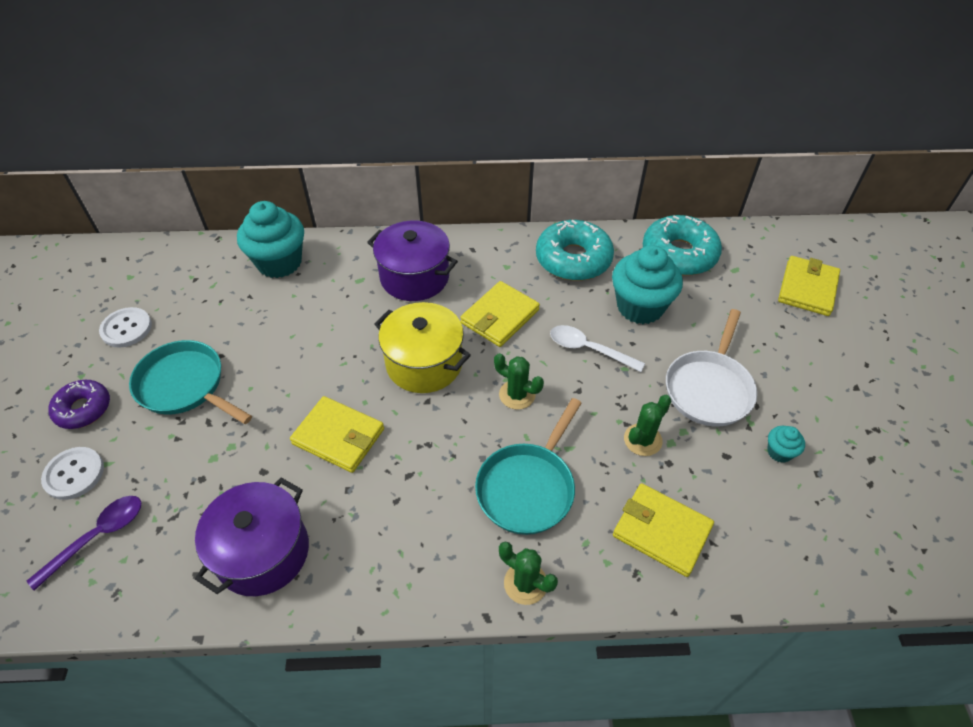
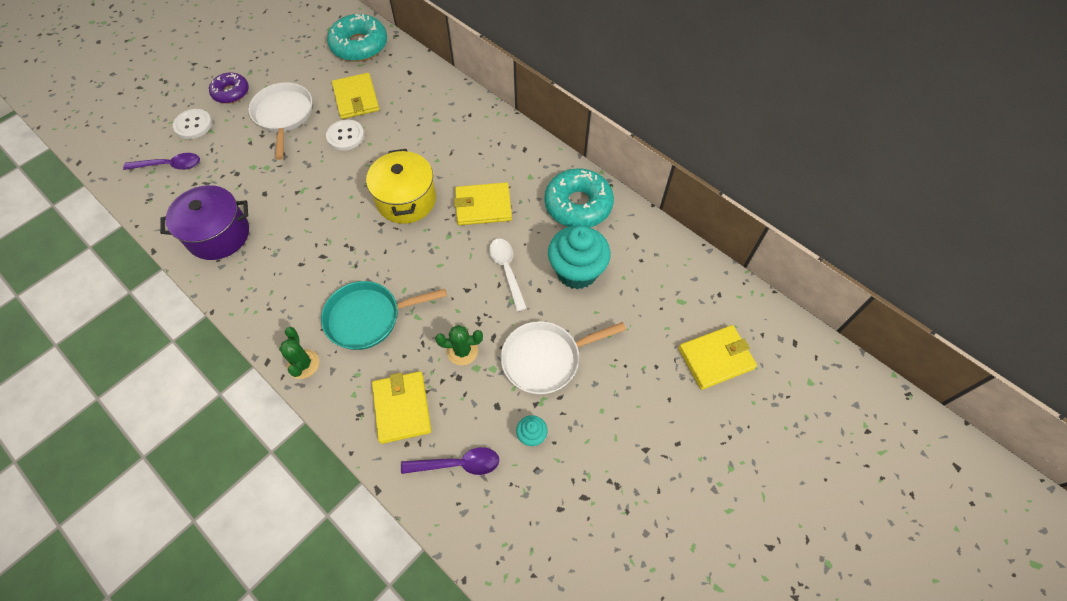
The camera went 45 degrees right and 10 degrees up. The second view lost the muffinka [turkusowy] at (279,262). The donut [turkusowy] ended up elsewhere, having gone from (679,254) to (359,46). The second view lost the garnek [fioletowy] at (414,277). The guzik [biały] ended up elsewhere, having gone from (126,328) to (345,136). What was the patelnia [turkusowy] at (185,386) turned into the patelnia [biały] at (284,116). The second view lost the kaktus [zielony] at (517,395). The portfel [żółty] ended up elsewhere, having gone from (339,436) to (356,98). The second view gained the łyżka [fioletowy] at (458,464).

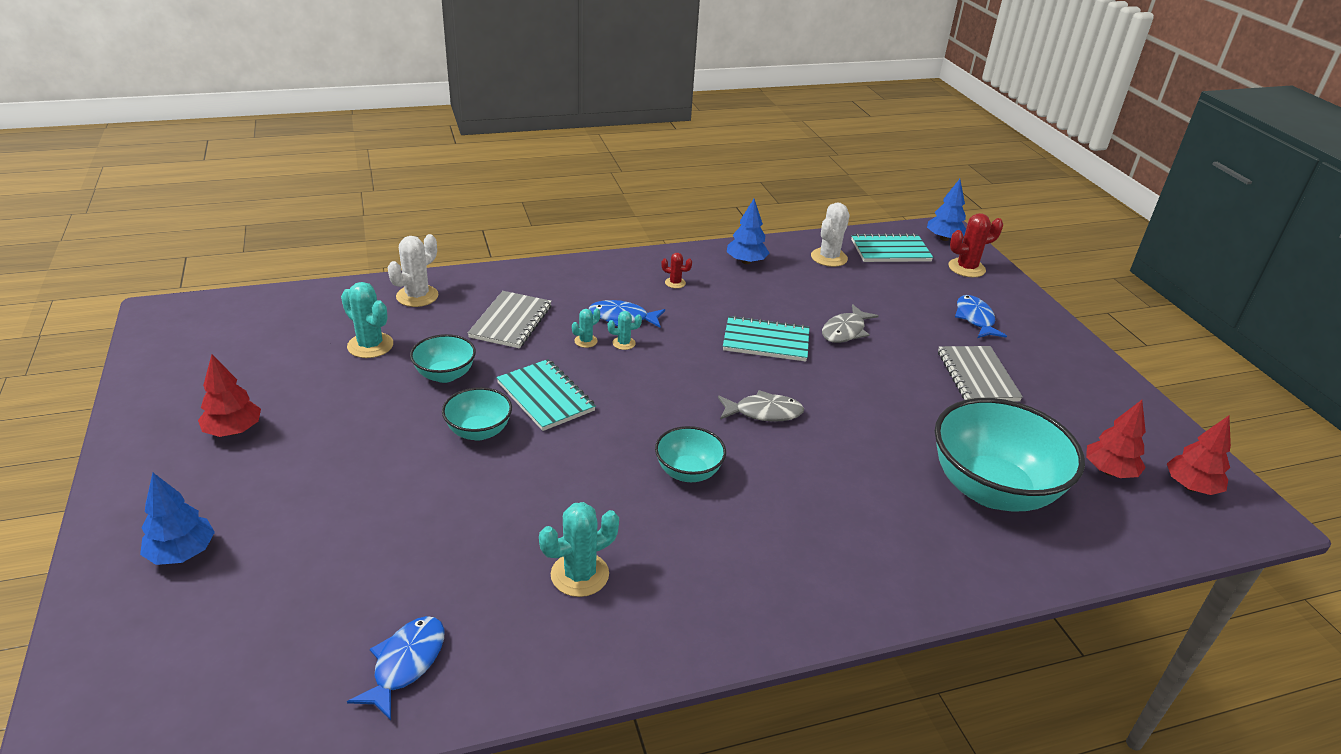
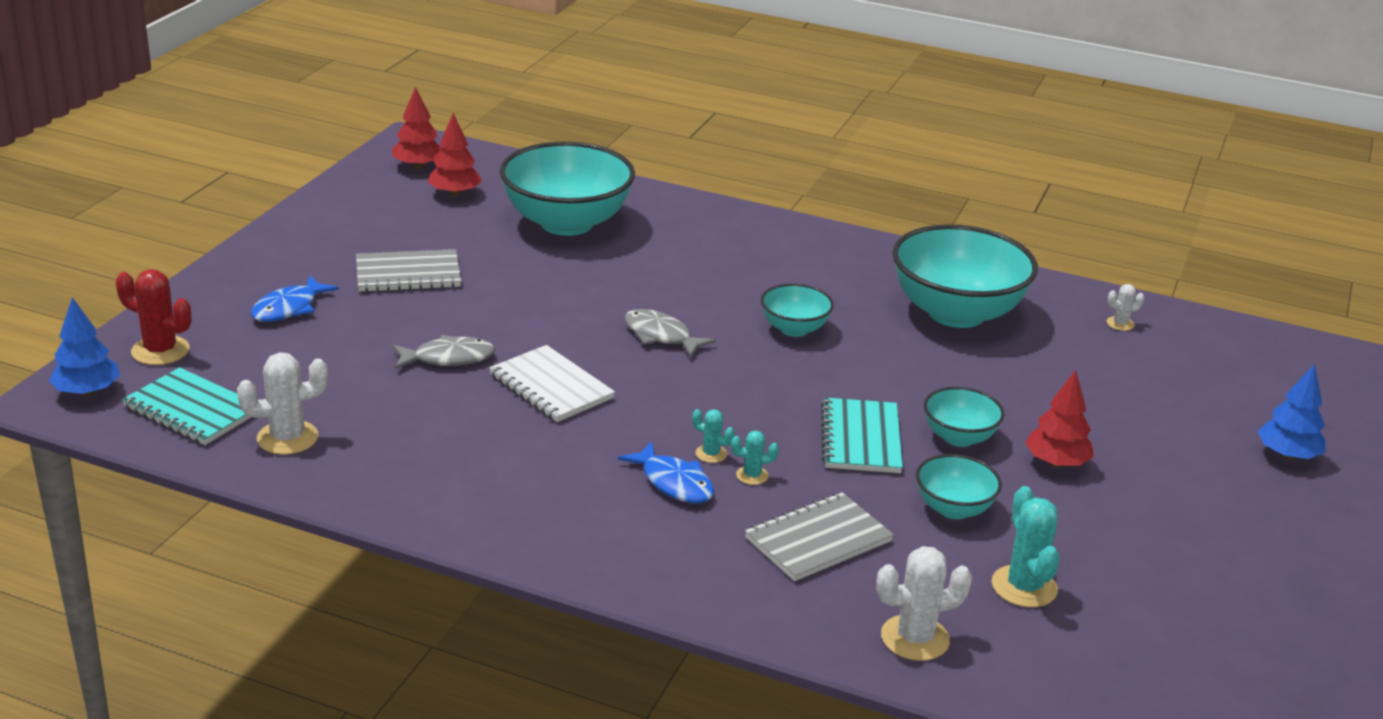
The camera went 140 degrees left and 5 degrees down. The second view lost the drzewko [niebieski] at (746,261). The second view lost the kaktus [czerwony] at (675,283). What was the zeszyt [turkusowy] at (766,341) turned into the zeszyt [biały] at (551,387). The zeszyt [szary] at (977,376) ended up facing another way, 45 degrees clockwise from before. The drzewko [czerwony] ended up elsewhere, having gone from (233,430) to (1056,463). Where the kaktus [turkusowy] stood at (579,575), the miska [turkusowy] came to stand at (956,313). Where the ryba [niebieski] stood at (406,664), the kaktus [biały] came to stand at (1120,324).

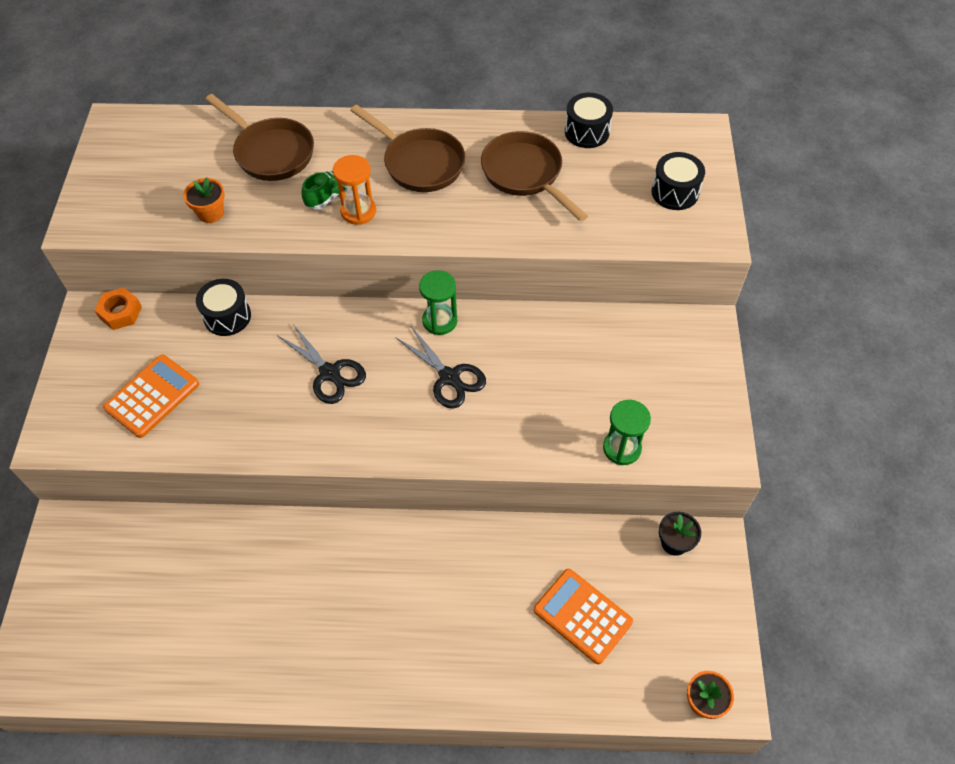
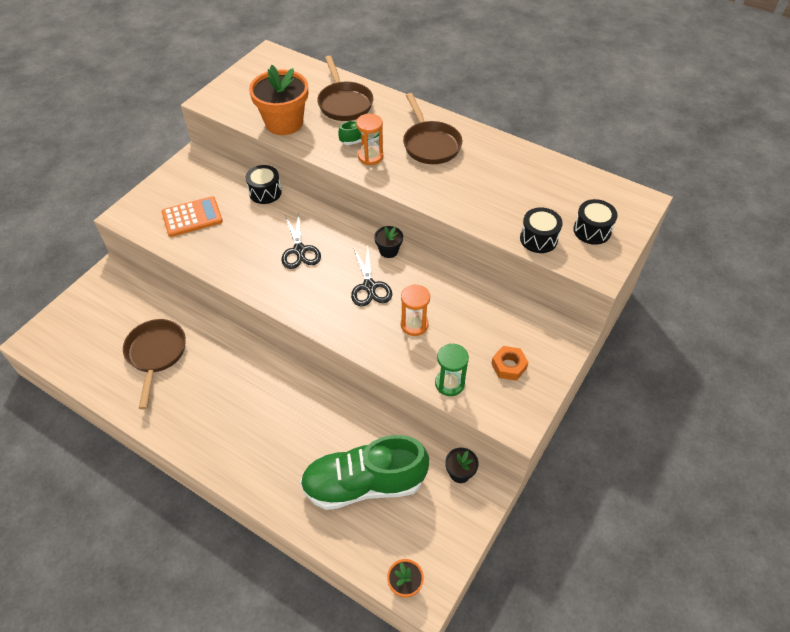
The camera went 30 degrees right and 5 degrees down. The bęben [czarny] ended up elsewhere, having gone from (587,132) to (538,239). The patelnia [brązowy] ended up elsewhere, having gone from (525,175) to (156,354). The size of the doniczka [pomarańczowy] at (211,213) changed by a factor of 2.10. Where the klepsydra [zielony] stood at (439,321), the doniczka [czarny] came to stand at (388,251). The nakrętka [pomarańczowy] ended up elsewhere, having gone from (120,312) to (509,366). Where the kalkulator [pomarańczowy] stood at (582,616), the but [zielony] came to stand at (364,484). The second view gained the klepsydra [pomarańczowy] at (414,325).

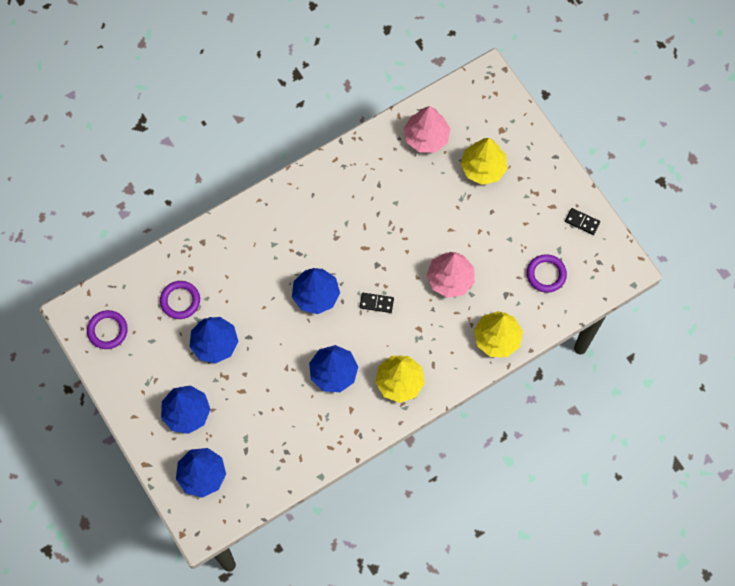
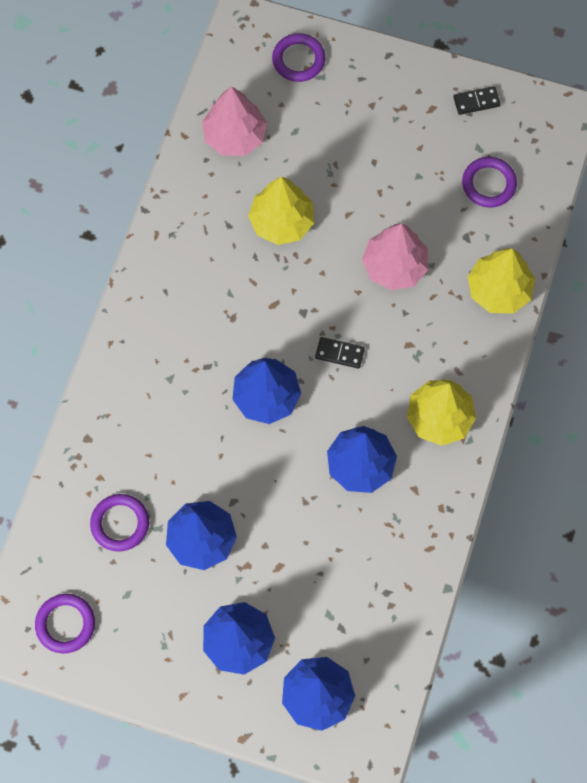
The camera went 40 degrees left and 0 degrees up. The drzewko [żółty] ended up elsewhere, having gone from (483,168) to (282,222). The kostka domina [czarny] at (376,303) ended up facing another way, 45 degrees clockwise from before. The second view gained the pierścień [fioletowy] at (298,60).

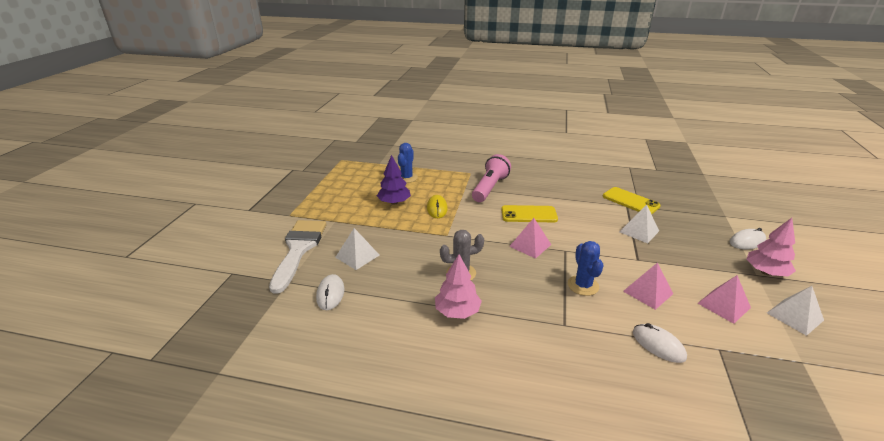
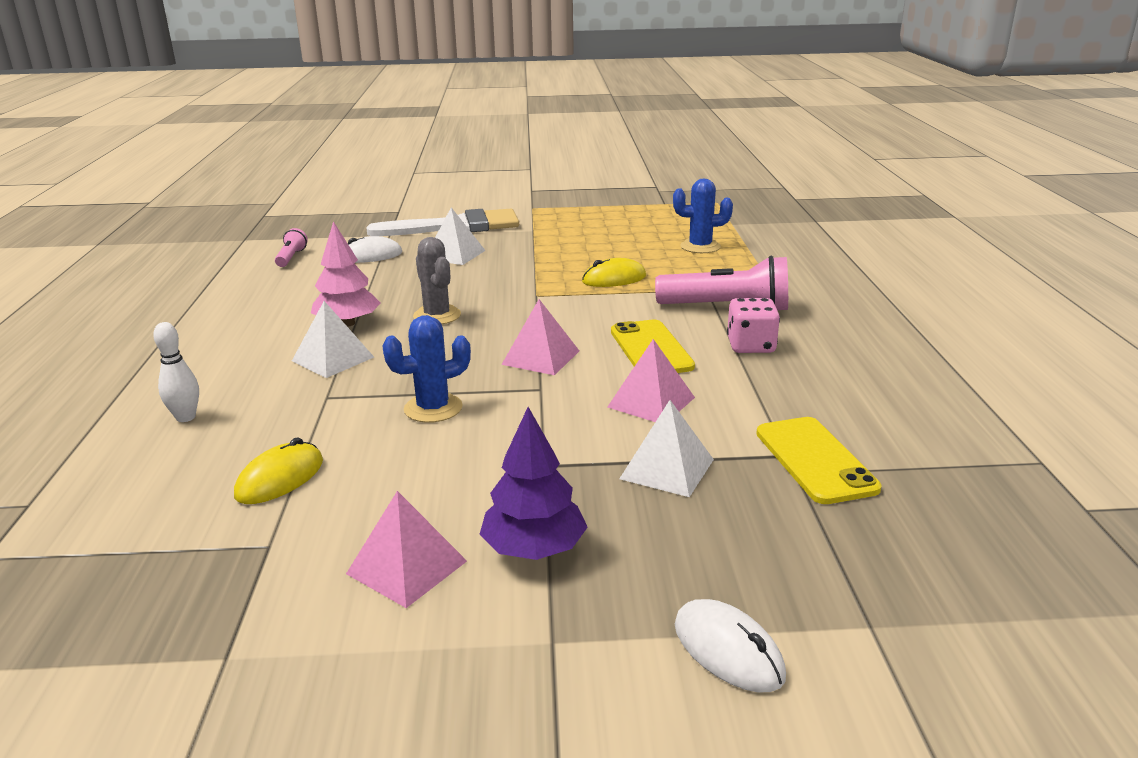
The camera went 75 degrees right and 5 degrees down. The drzewko [fioletowy] ended up elsewhere, having gone from (394,202) to (534,549). The telefon [żółty] at (630,201) ended up facing another way, 45 degrees counterclockwise from before. The second view lost the drzewko [różowy] at (765,272). The piramida [różowy] ended up elsewhere, having gone from (648,292) to (651,402). The piramida [biały] ended up elsewhere, having gone from (795,316) to (333,359). What was the myszka [biały] at (658,345) turned into the myszka [żółty] at (280,479). The second view gained the latarka [różowy] at (291,257). The second view gained the kostka do gry [różowy] at (751,346). The second view gained the kręgiel [biały] at (186,417).

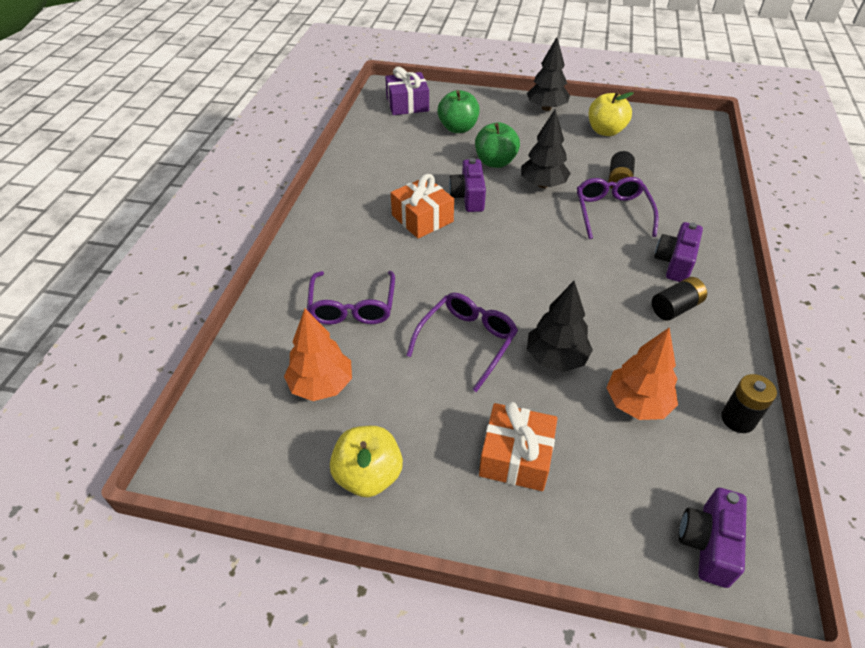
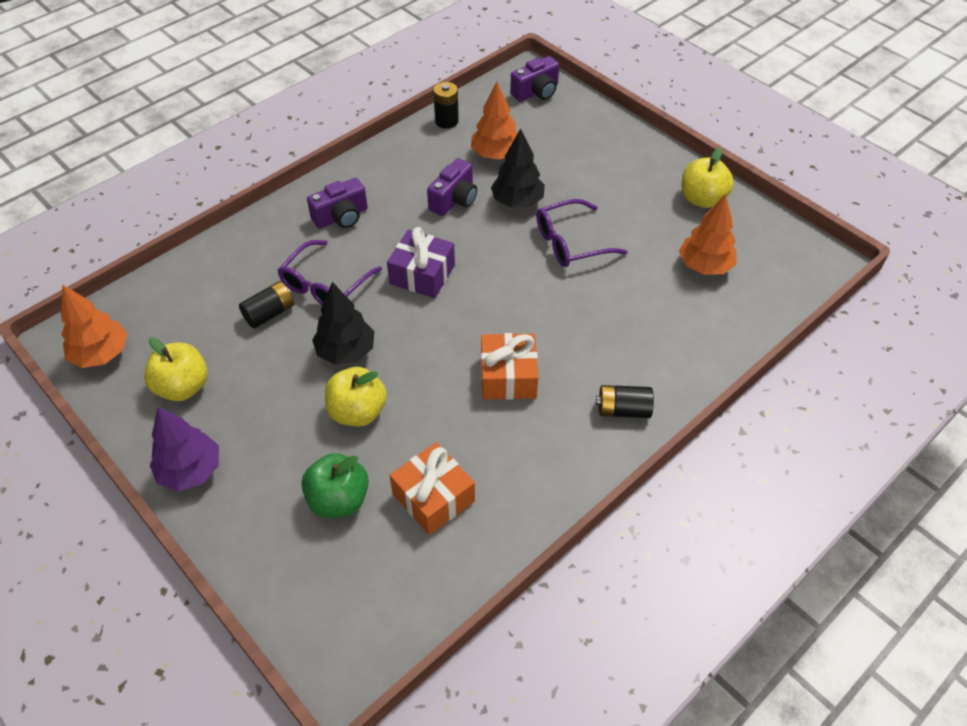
The camera went 145 degrees left and 5 degrees up. What was the drzewko [czarny] at (546,108) turned into the drzewko [fioletowy] at (190,471). The prezent [fioletowy] ended up elsewhere, having gone from (407,104) to (422,274). What was the jabłko [zielony] at (495,162) turned into the jabłko [żółty] at (358,412). The aparat fotograficzny [fioletowy] ended up elsewhere, having gone from (468,197) to (454,200). The second view lost the okulary [fioletowy] at (352,306). The bateria [czarny] ended up elsewhere, having gone from (675,308) to (623,410). The prezent [pomarańczowy] ended up elsewhere, having gone from (516,457) to (433,497). The second view gained the drzewko [pomarańczowy] at (101,354).

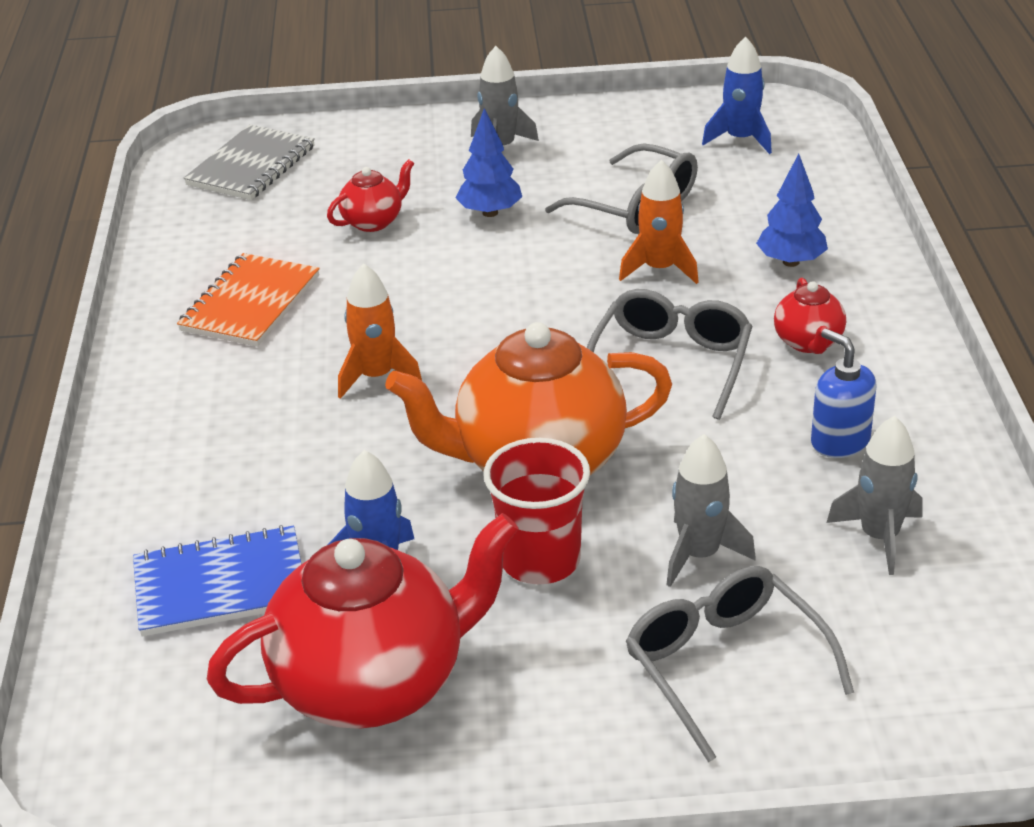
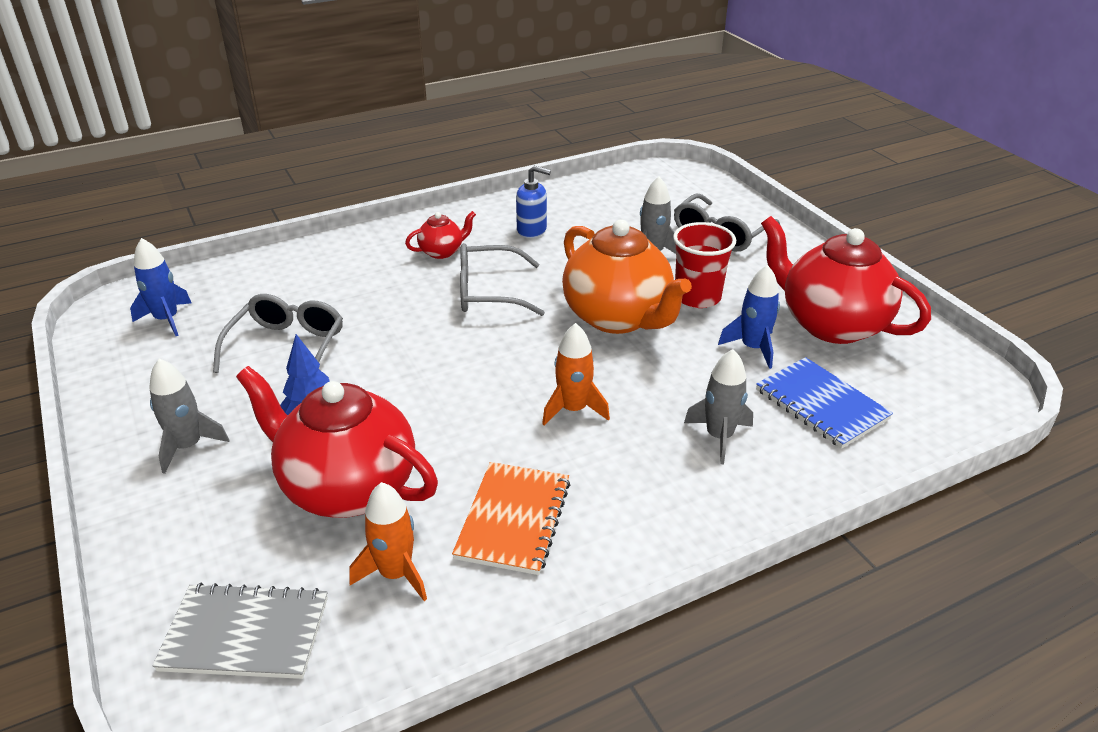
The camera went 115 degrees left and 0 degrees up. The second view lost the drzewko [niebieski] at (791,262). The size of the imbryk [czerwony] at (373,221) changed by a factor of 2.18. The rakieta [pomarańczowy] ended up elsewhere, having gone from (659,269) to (395,574). The zeszyt [pomarańczowy] at (250,303) ended up facing another way, 75 degrees counterclockwise from before. The dozownik mydła [niebieski] at (839,441) ended up facing another way, 105 degrees counterclockwise from before. The rakieta [szary] ended up elsewhere, having gone from (879,537) to (719,437).

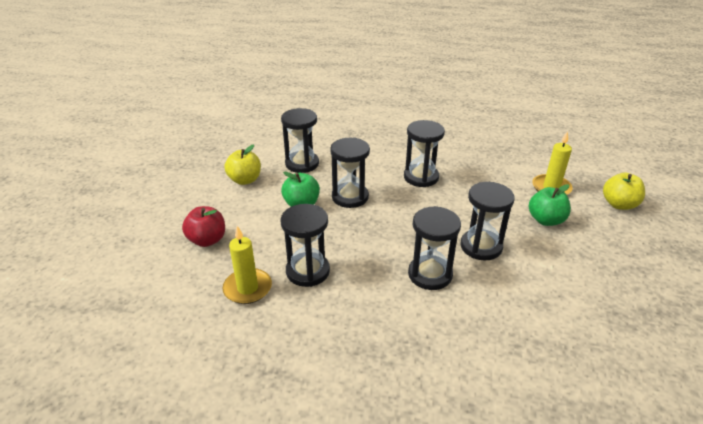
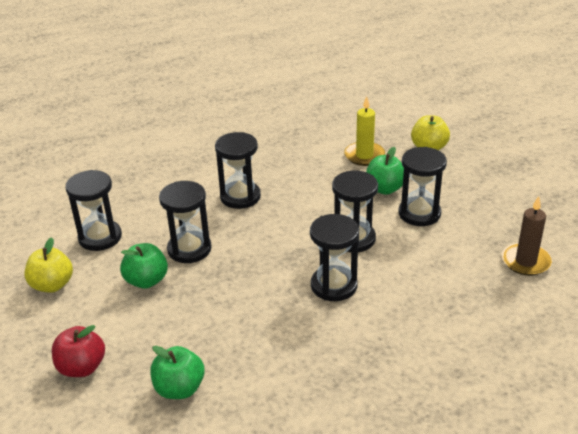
The camera went 35 degrees left and 0 degrees up. The klepsydra [czarny] ended up elsewhere, having gone from (308,271) to (419,213). Where the świeca [żółty] stood at (247,288), the jabłko [zielony] came to stand at (179,388). The second view gained the świeca [brązowy] at (525,261).

